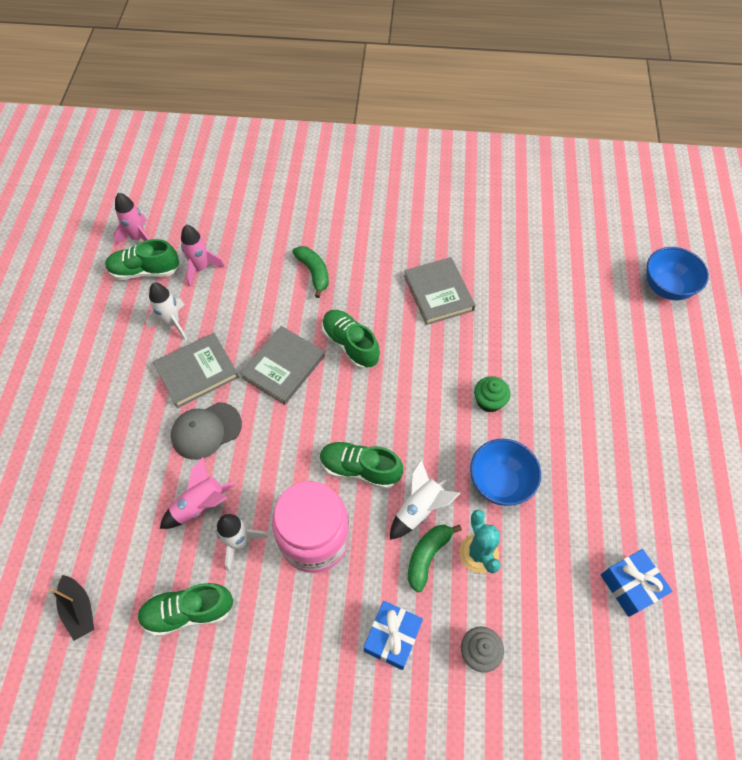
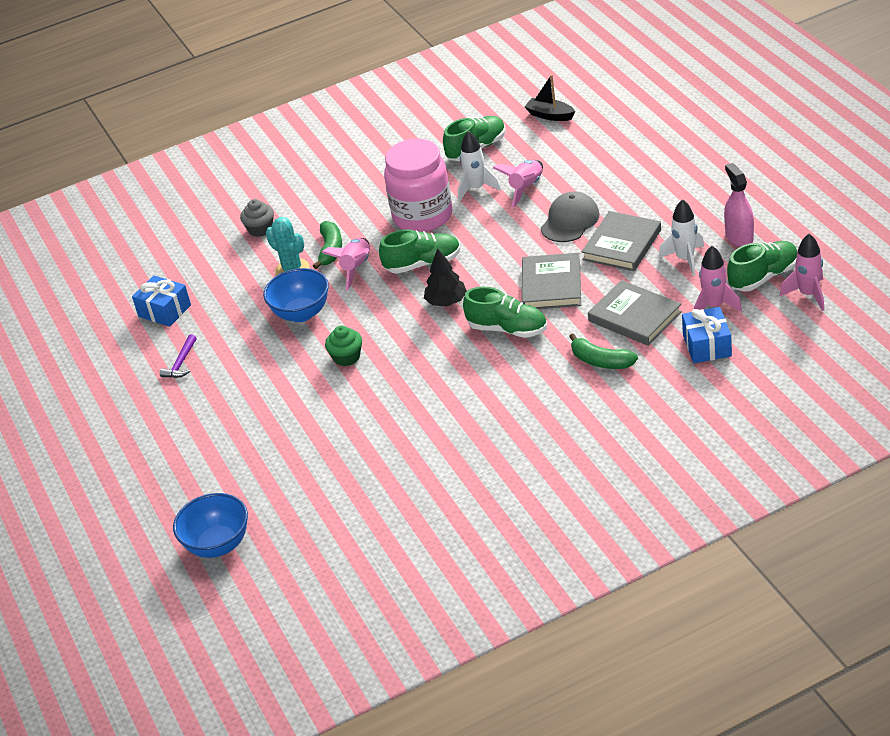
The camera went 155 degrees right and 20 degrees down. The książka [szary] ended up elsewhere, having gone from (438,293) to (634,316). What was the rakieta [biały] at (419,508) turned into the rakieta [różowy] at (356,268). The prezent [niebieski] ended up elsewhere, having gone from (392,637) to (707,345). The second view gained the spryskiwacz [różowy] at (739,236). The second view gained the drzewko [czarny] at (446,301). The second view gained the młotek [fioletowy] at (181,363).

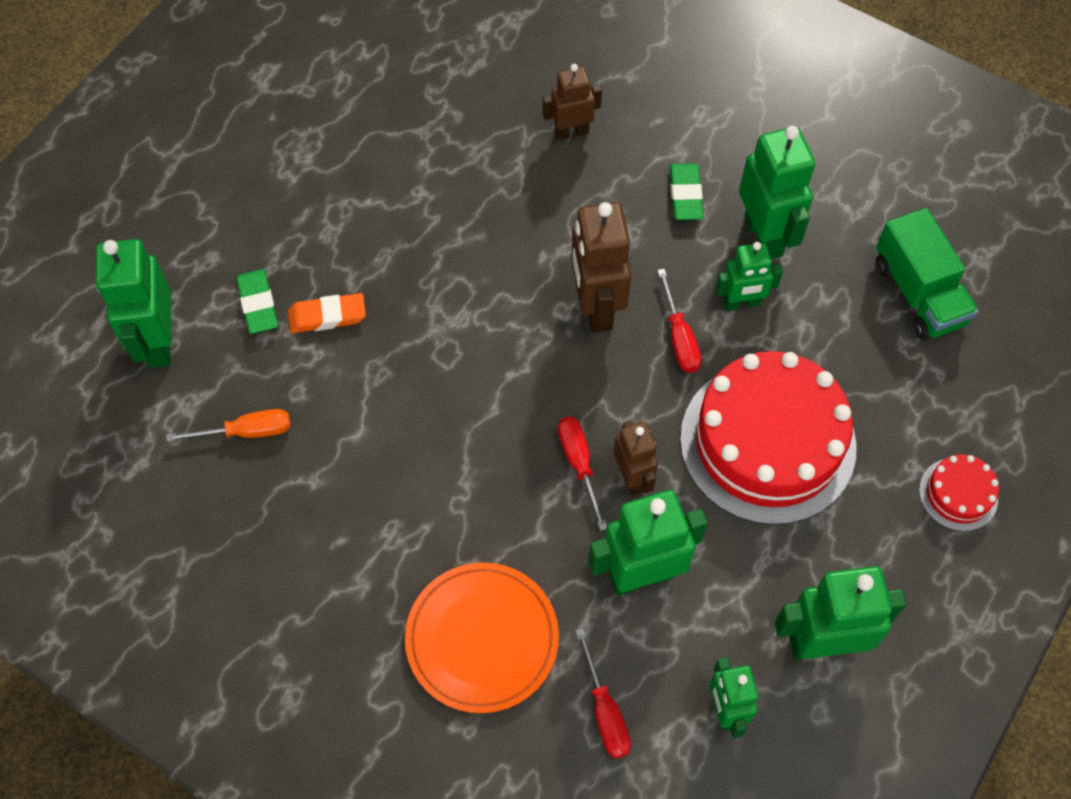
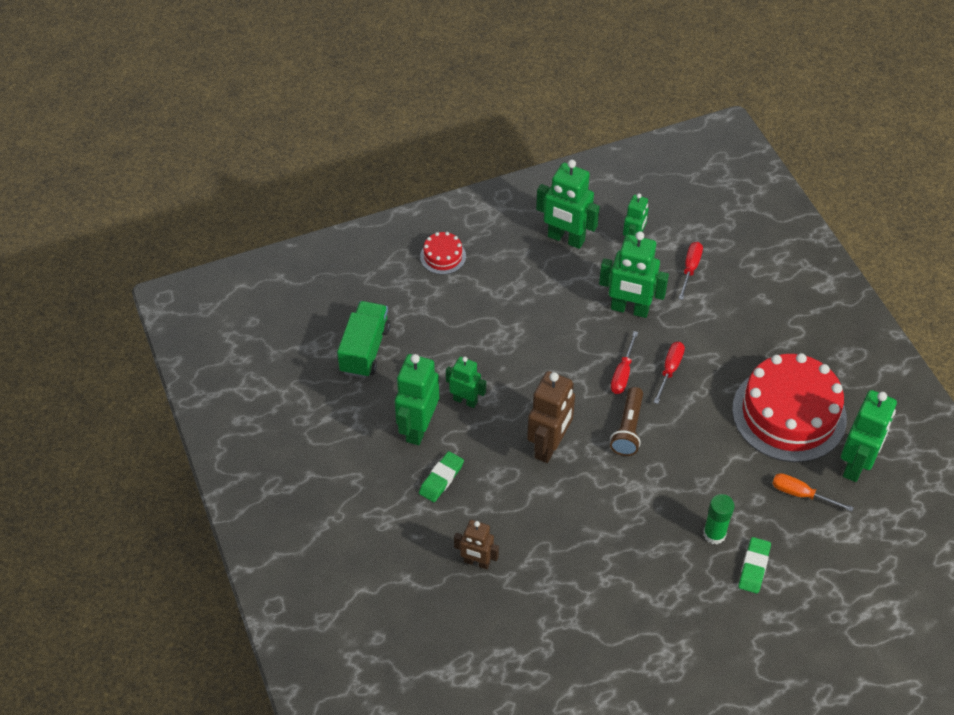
The camera went 145 degrees left and 10 degrees down. The robot [zielony] ended up elsewhere, having gone from (158,342) to (856,465). The śrubokręt [czerwony] ended up elsewhere, having gone from (679,337) to (669,370). Where the gumka do mazania [pomarańczowy] stood at (327,316), the klej w sztyfcie [zielony] came to stand at (714,534). The tort [czerwony] ended up elsewhere, having gone from (767,442) to (789,414). The second view lost the robot [brązowy] at (632,477). The second view lost the talerz [pomarańczowy] at (482,639). The second view gained the latarka [brązowy] at (628,429).

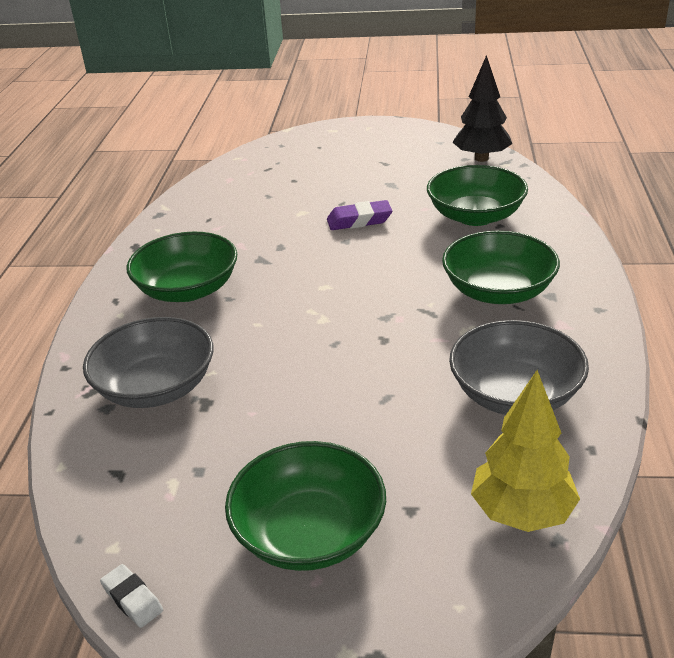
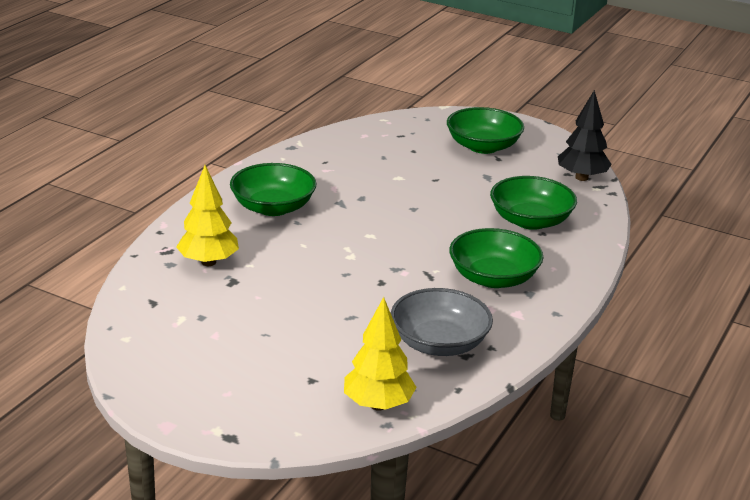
The camera went 20 degrees right and 5 degrees down. The second view lost the gumka do mazania [fioletowy] at (359,220). Where the miska [szary] stood at (156,387), the drzewko [żółty] came to stand at (208,262). The miska [zielony] ended up elsewhere, having gone from (309,532) to (483,146). The second view lost the gumka do mazania [biały] at (132,599).

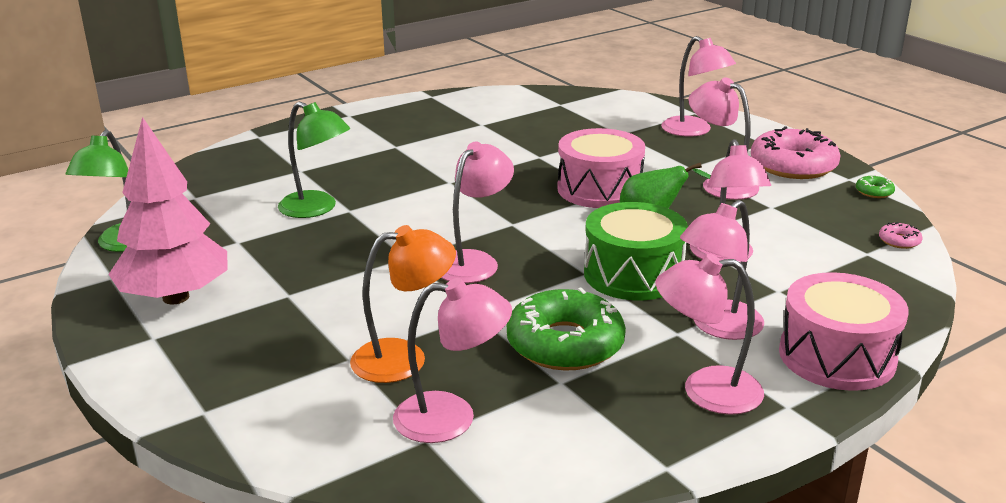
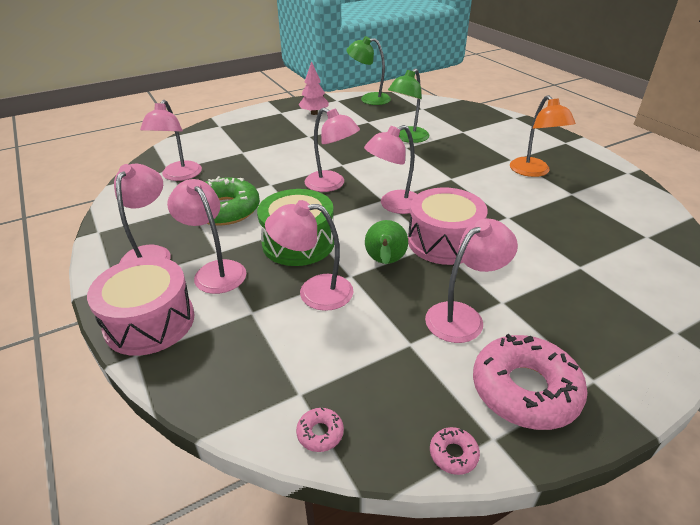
The camera went 95 degrees right and 10 degrees up. The lampka [różowy] ended up elsewhere, having gone from (694,131) to (393,205). The size of the drzewko [różowy] at (175,297) changed by a factor of 0.56. What was the donut [zielony] at (874,192) turned into the donut [różowy] at (453,454). The lampka [pomarańczowy] ended up elsewhere, having gone from (404,358) to (533,172).

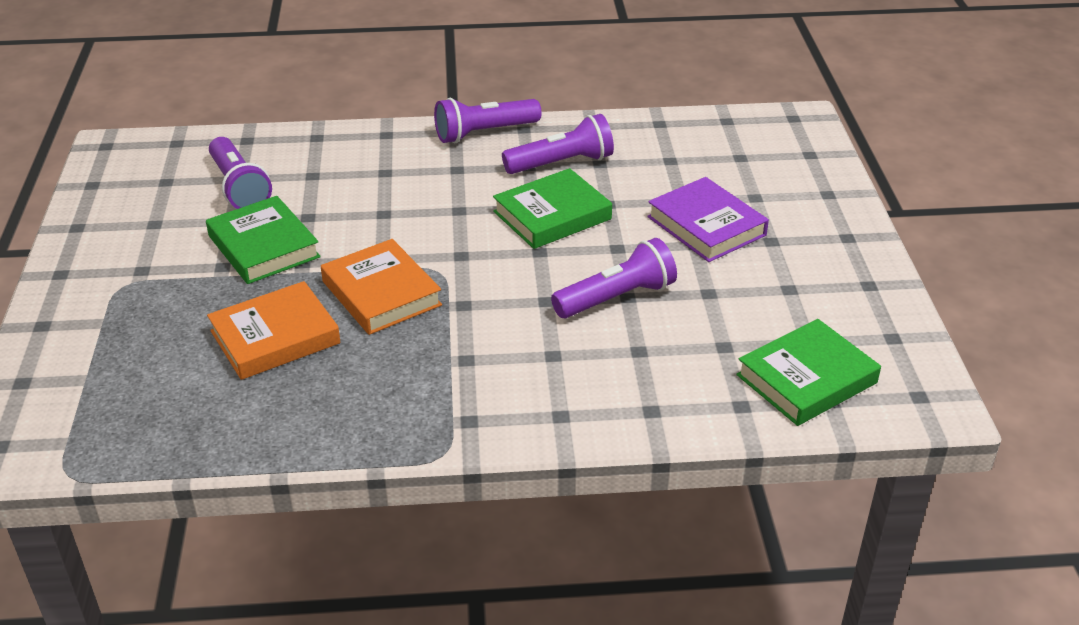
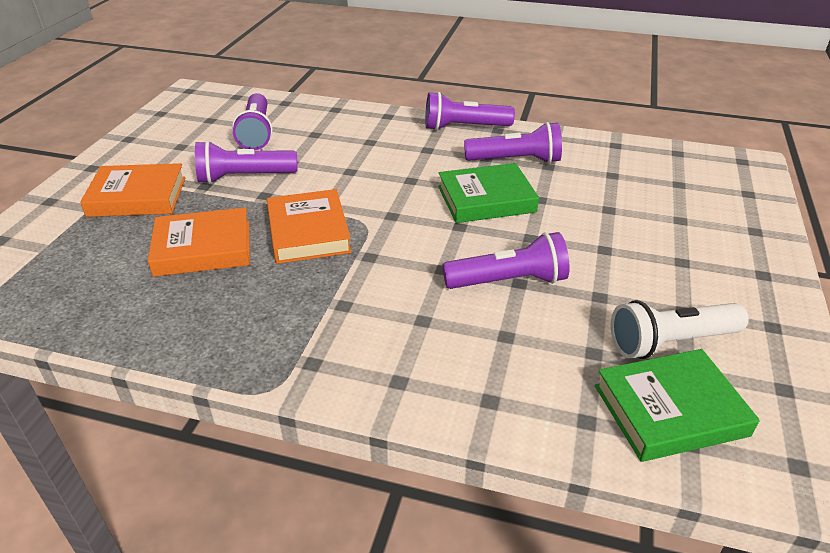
The camera went 20 degrees right and 0 degrees up. The second view lost the książka [fioletowy] at (706,226). Where the książka [zielony] stood at (263,246), the latarka [fioletowy] came to stand at (244,177). The second view gained the książka [pomarańczowy] at (137,196). The second view gained the latarka [biały] at (670,342).

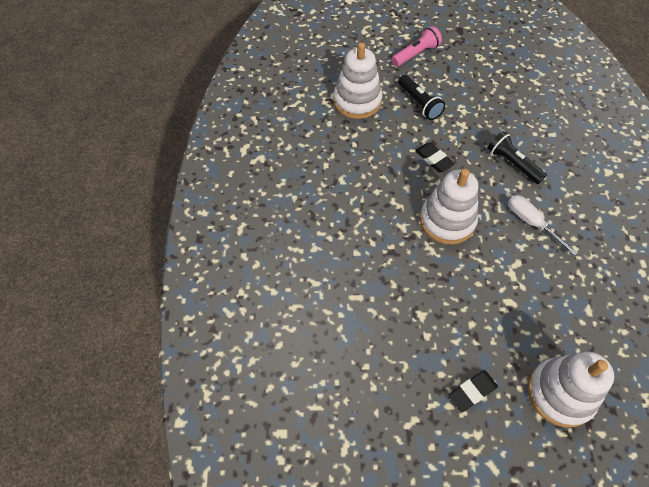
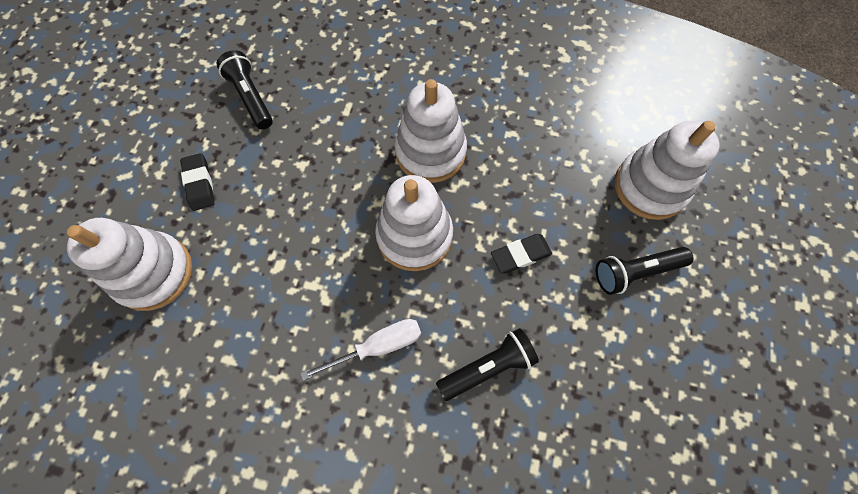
The camera went 105 degrees right and 10 degrees up. The second view lost the latarka [różowy] at (416,54). The second view gained the latarka [czarny] at (251,97). The second view gained the zabawka nakładanka [biały] at (430,152).

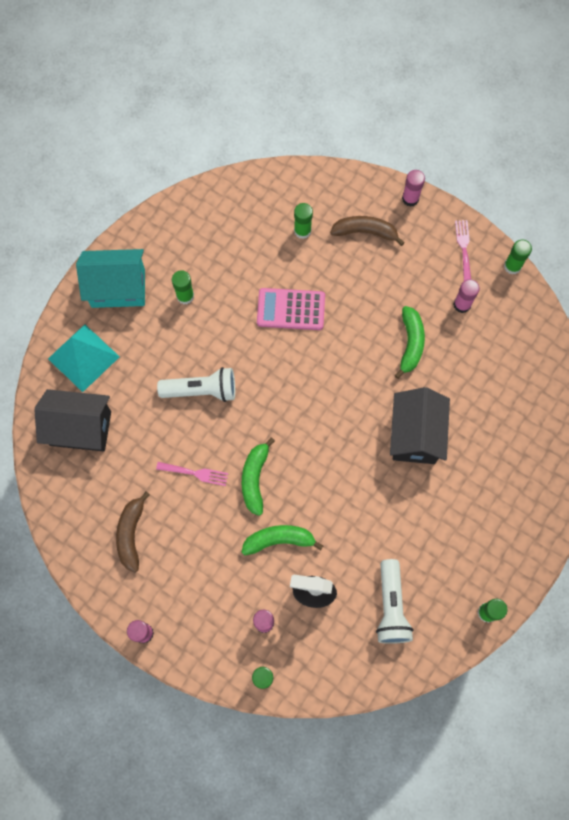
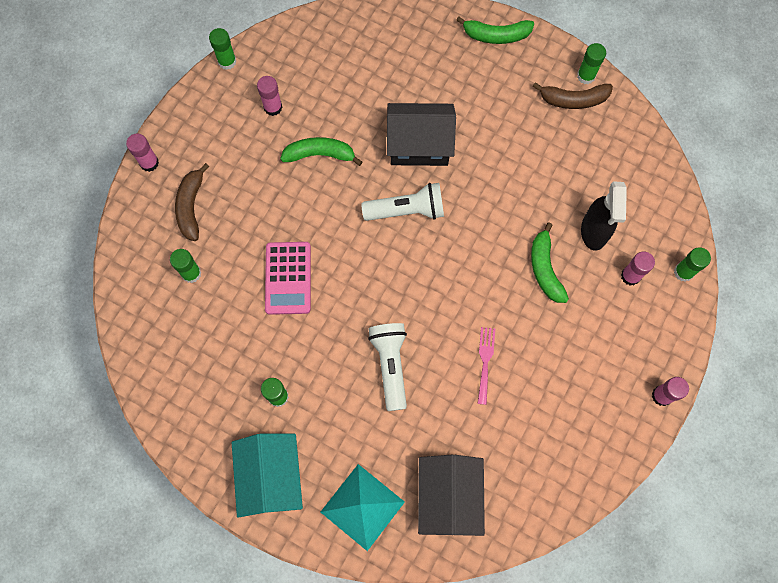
The camera went 95 degrees left and 0 degrees up. The second view lost the widelec [różowy] at (463,247). The banan [zielony] ended up elsewhere, having gone from (255,479) to (496,35). The banan [brązowy] ended up elsewhere, having gone from (131,534) to (573,100). The latarka [biały] ended up elsewhere, having gone from (391,606) to (406,210).

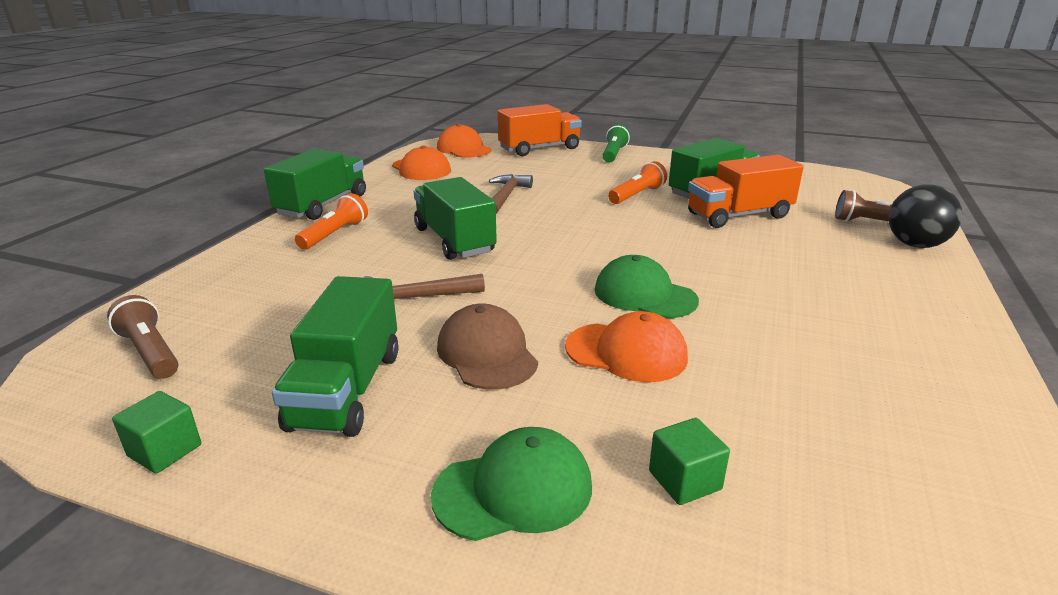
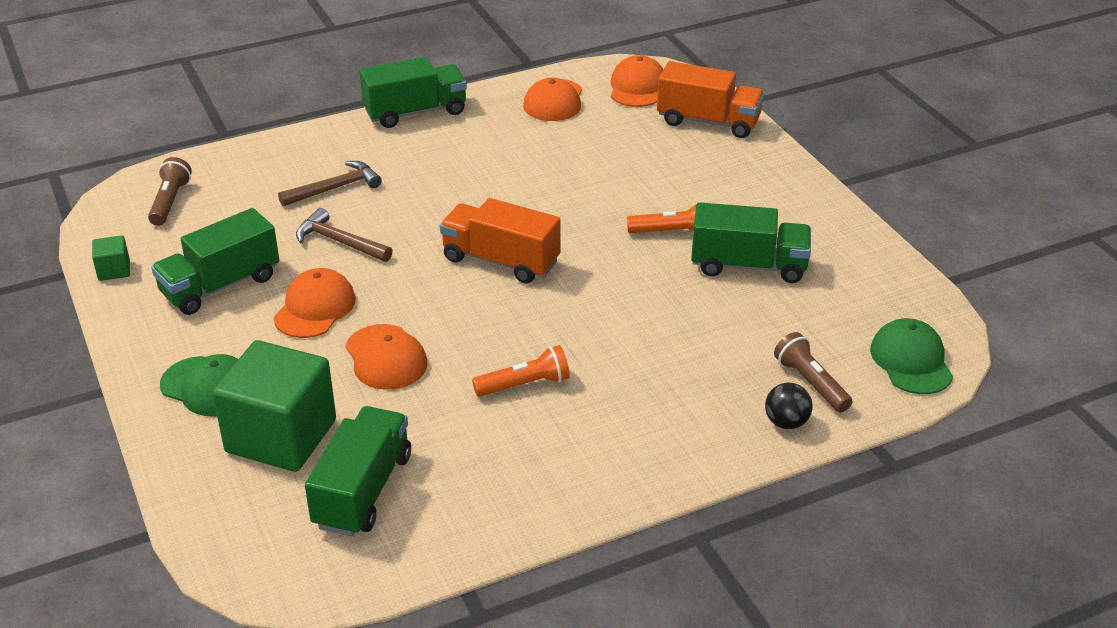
The camera went 45 degrees right and 10 degrees up. The second view lost the latarka [zielony] at (613,154). The ciężarówka [pomarańczowy] ended up elsewhere, having gone from (739,215) to (500,261). The młotek [brązowy] ended up elsewhere, having gone from (506,196) to (335,188). The ciężarówka [zielony] ended up elsewhere, having gone from (454,240) to (363,491). The size of the piłka [czarny] at (915,245) changed by a factor of 0.65. The latarka [pomarańczowy] ended up elsewhere, having gone from (334,234) to (524,385). The czapka [zielony] ended up elsewhere, having gone from (644,295) to (911,361). What was the czapka [brązowy] at (487,353) turned into the czapka [pomarańczowy] at (315,308). The size of the sześcian [zielony] at (684,480) changed by a factor of 2.38.

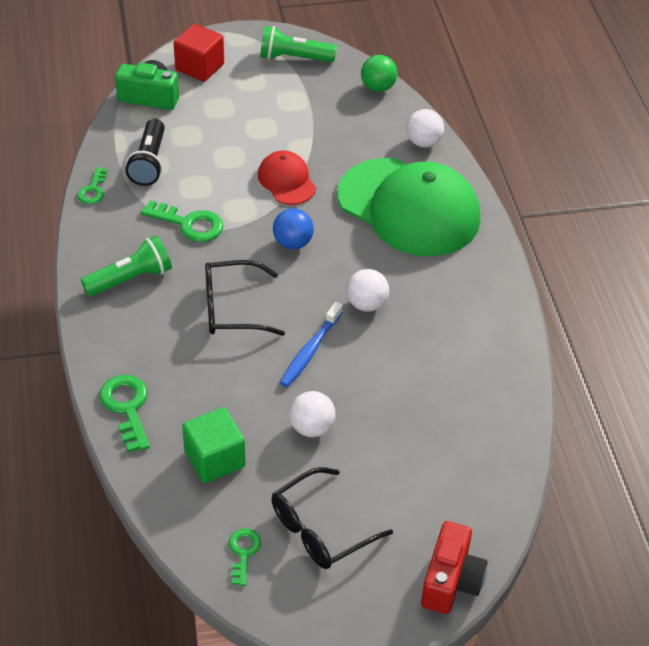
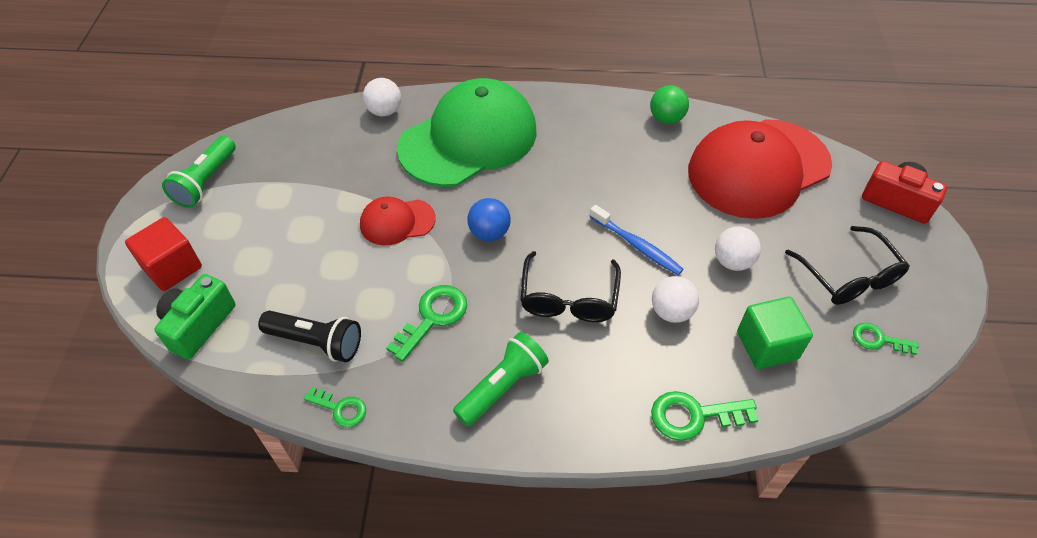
The camera went 75 degrees left and 5 degrees up. The piłka [zielony] ended up elsewhere, having gone from (378,87) to (666,119). The latarka [zielony] at (131,279) ended up facing another way, 60 degrees clockwise from before. The piłka [biały] ended up elsewhere, having gone from (366,304) to (671,312). The second view gained the czapka [czerwony] at (758,168).

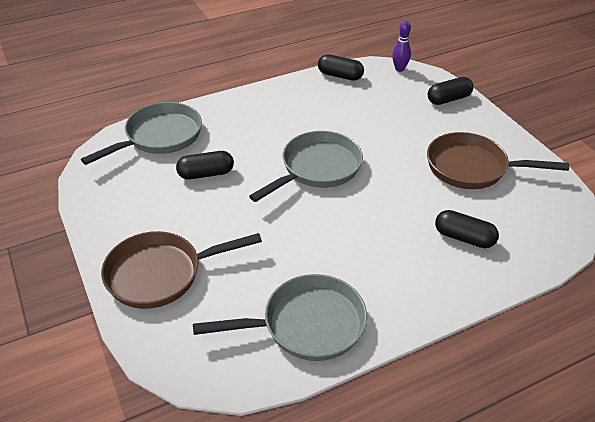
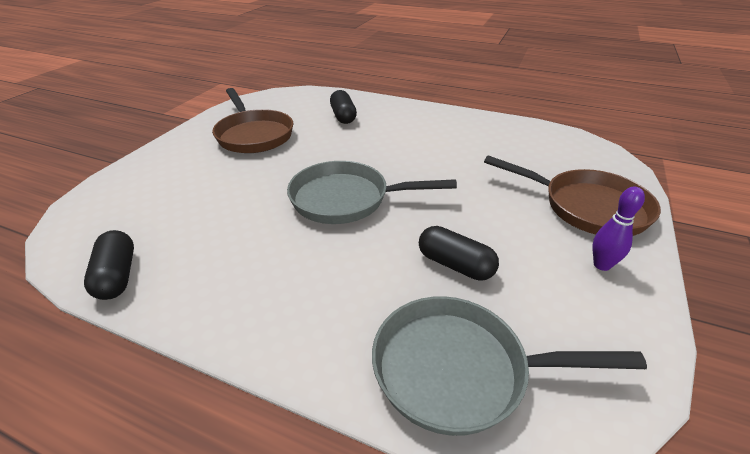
The camera went 130 degrees left and 5 degrees down. The kręgiel [fioletowy] ended up elsewhere, having gone from (399,69) to (602,265). The second view lost the kapsułka [czarny] at (448,99). The second view lost the patelnia [szary] at (307,324).

